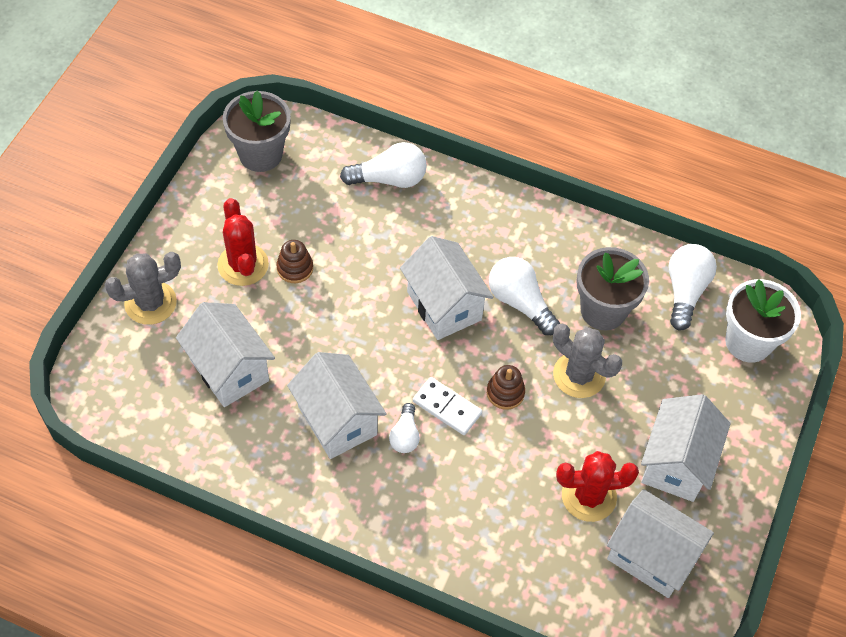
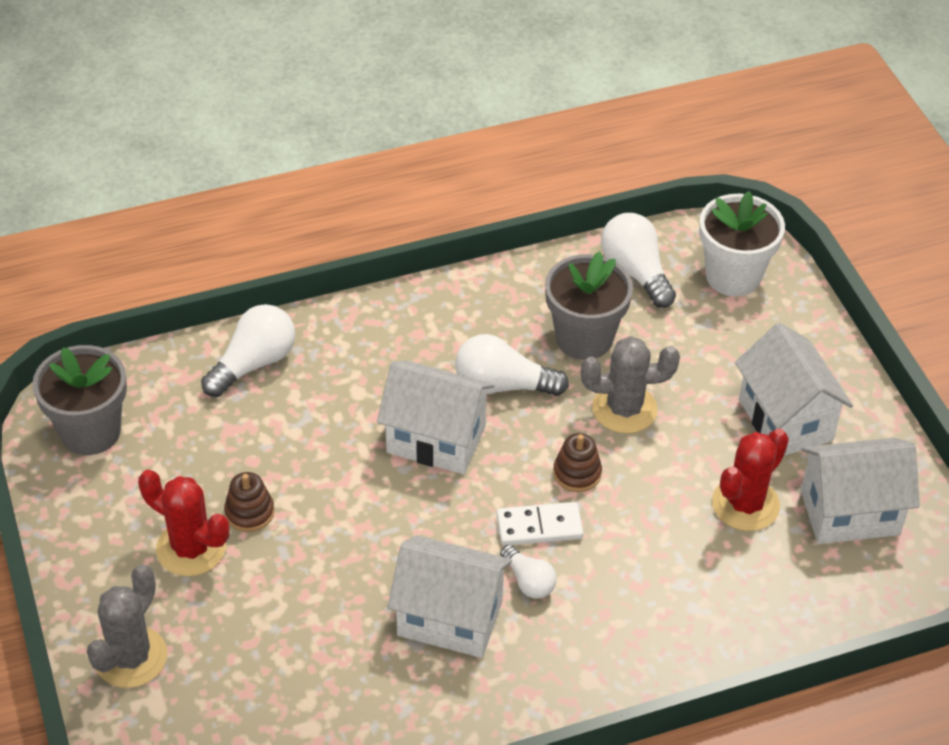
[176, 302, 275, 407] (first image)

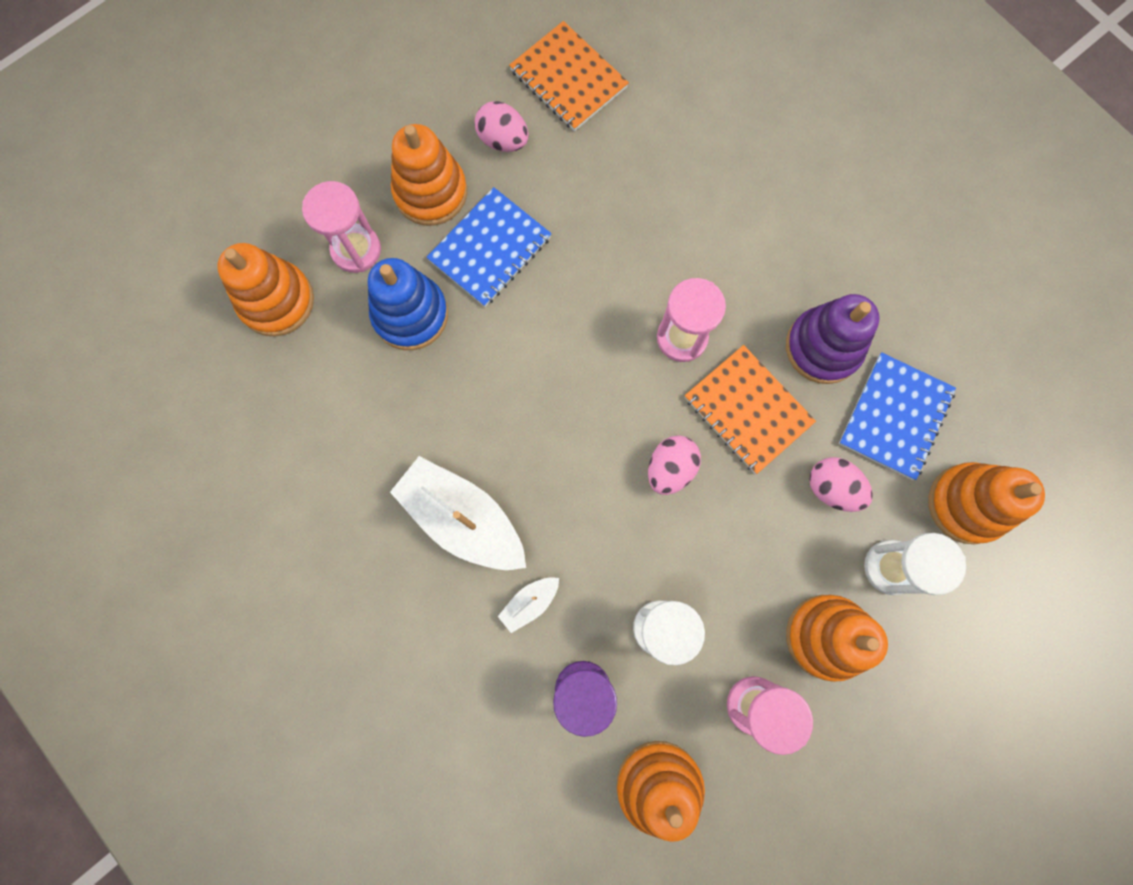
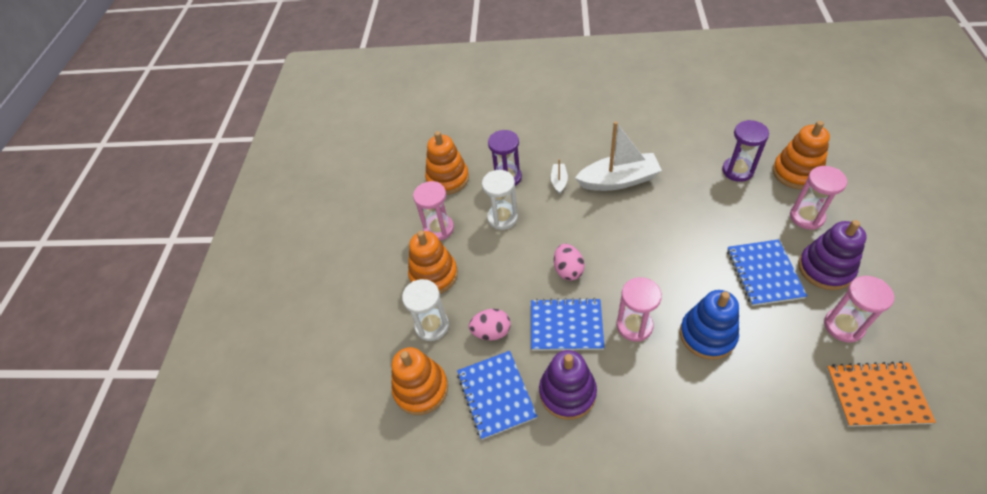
[824, 276, 894, 343]
[798, 220, 867, 290]
[680, 290, 739, 360]
[531, 298, 605, 351]
[722, 120, 769, 182]

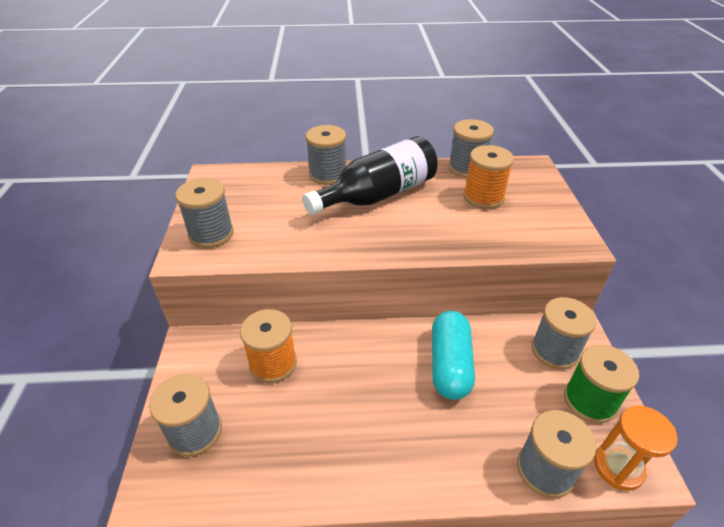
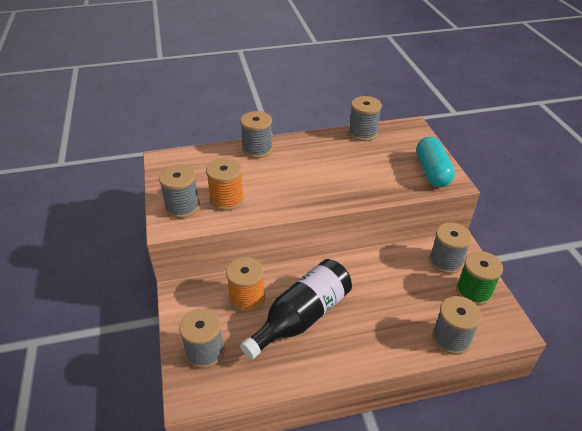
[240, 259, 352, 360]
[206, 158, 244, 211]
[416, 137, 455, 187]
[594, 406, 677, 491] (first image)

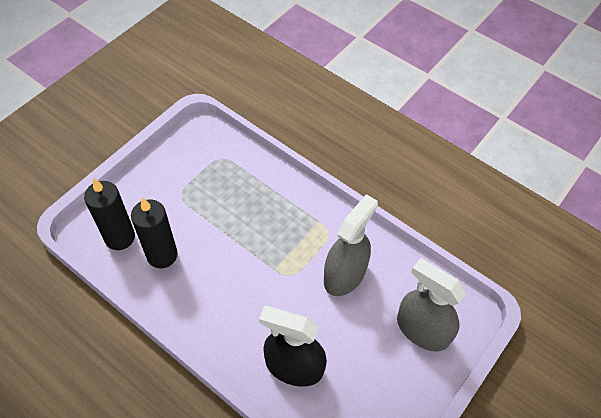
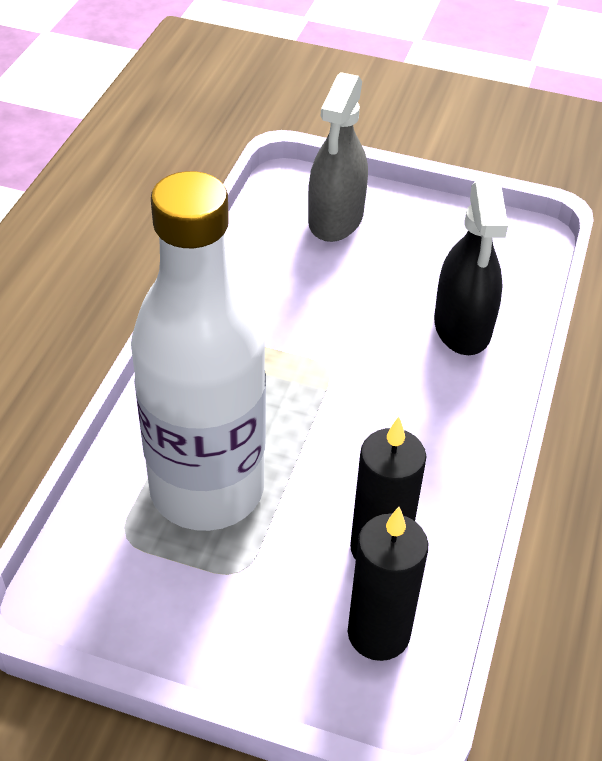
[324, 194, 378, 296] (first image)
[131, 171, 266, 531]

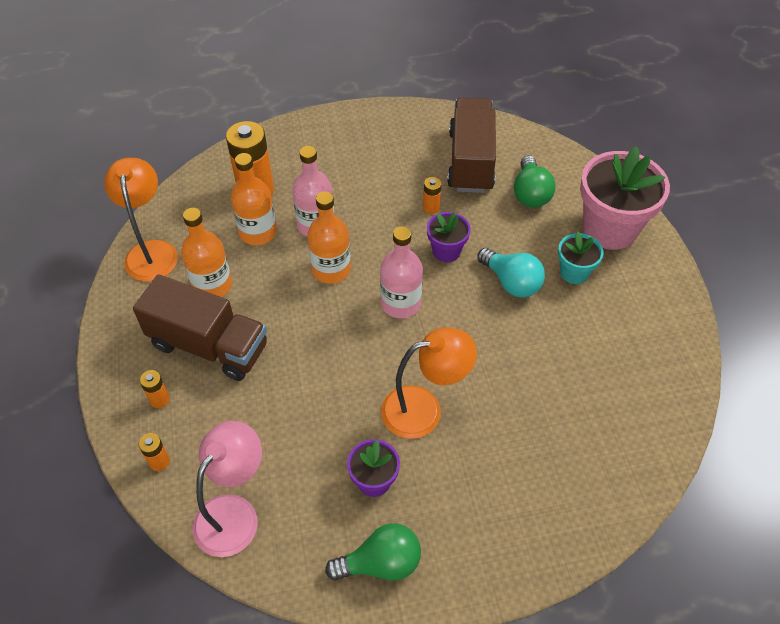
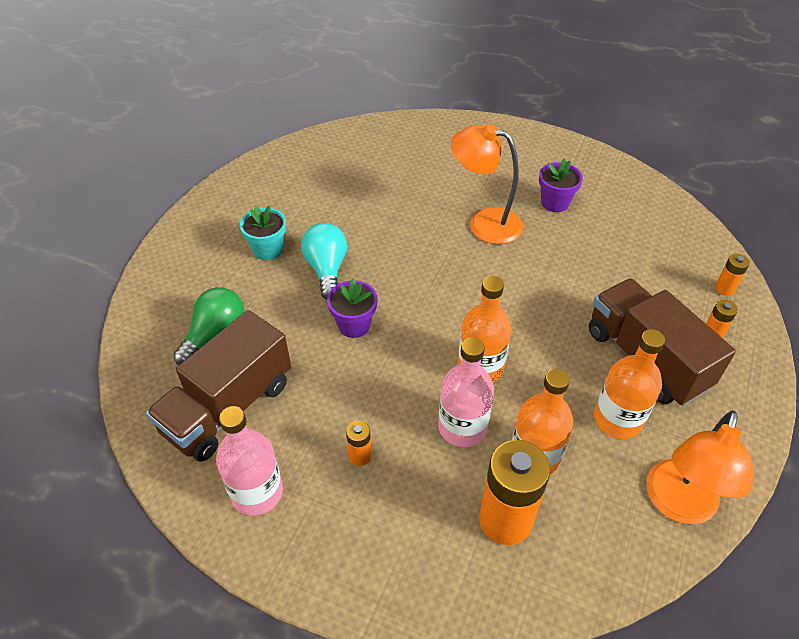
[580, 147, 670, 250] (first image)
[346, 421, 372, 466]
[216, 406, 283, 515]
[193, 421, 262, 557] (first image)
[325, 523, 421, 581] (first image)

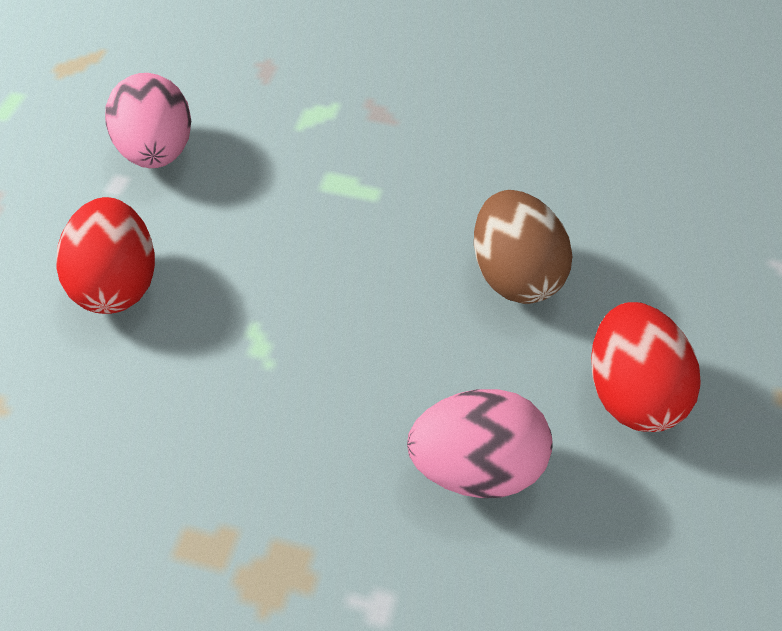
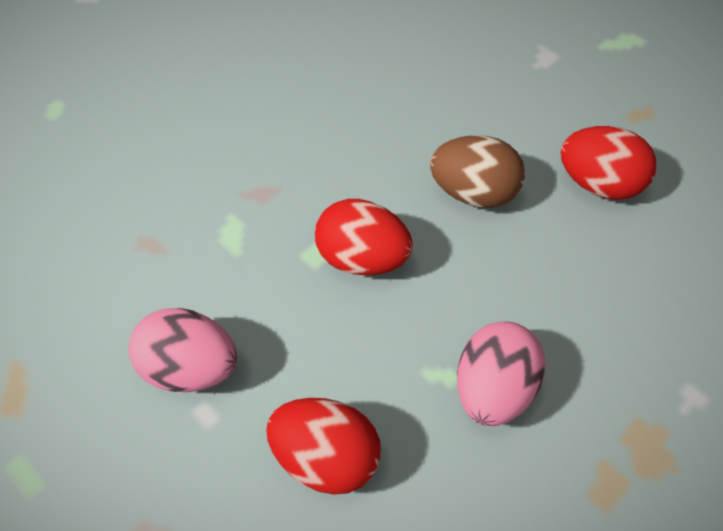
[457, 321, 545, 426]
[315, 199, 413, 275]

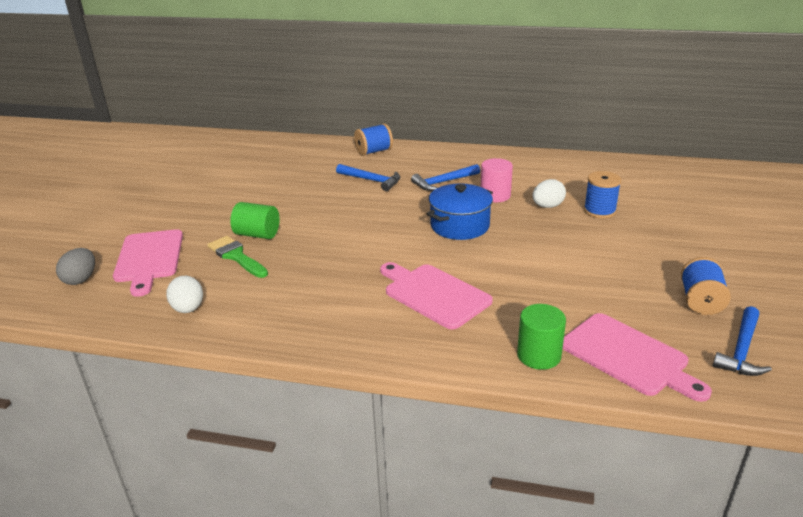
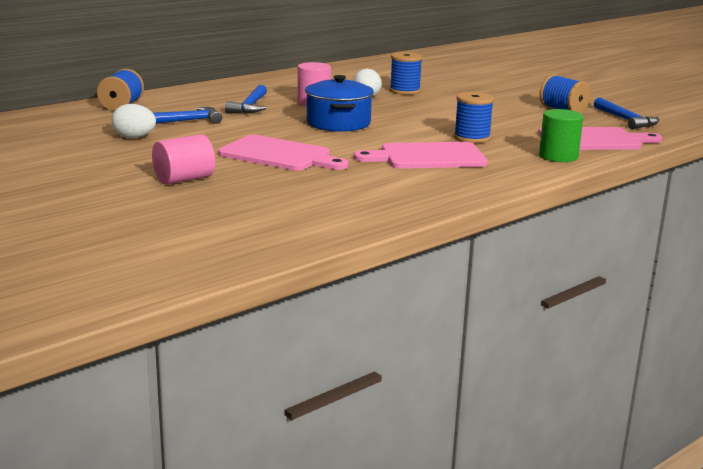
[152, 134, 215, 185]
[218, 135, 348, 171]
[207, 236, 268, 278] (first image)
[56, 248, 95, 285] (first image)
[111, 104, 156, 138]
[454, 92, 494, 143]

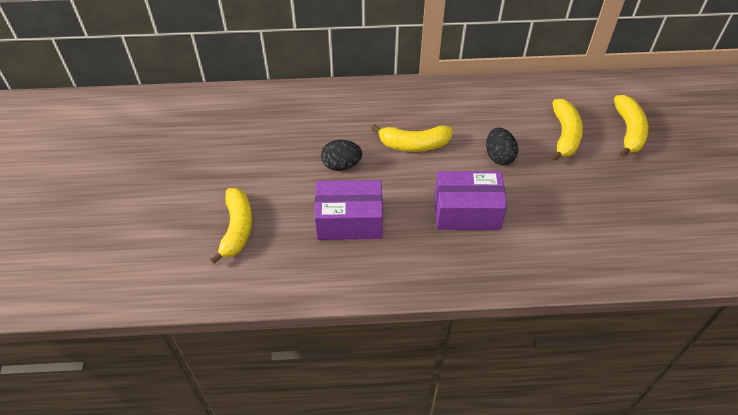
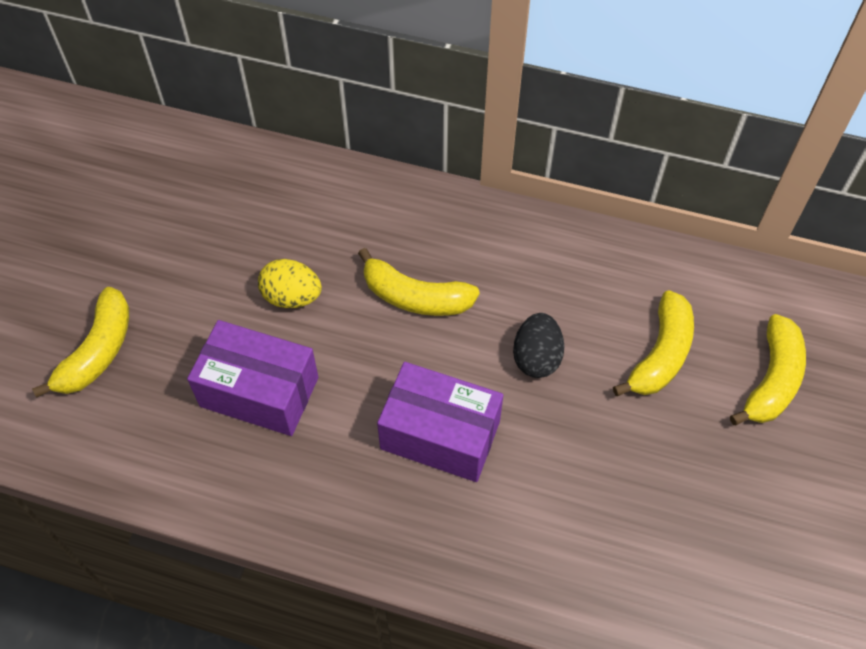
[258, 259, 322, 308]

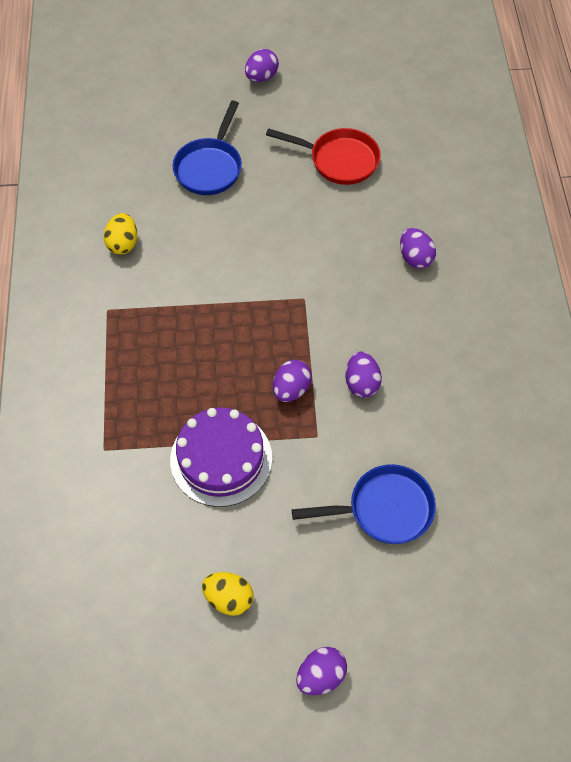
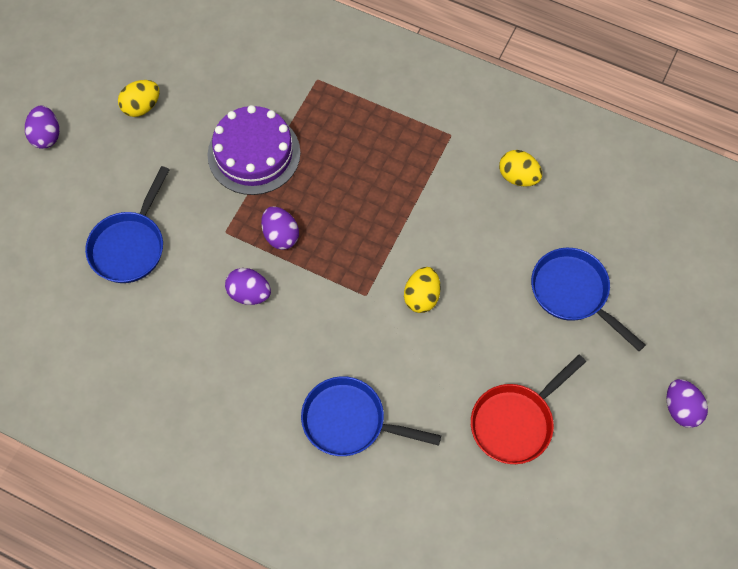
[301, 376, 441, 456]
[404, 267, 441, 313]

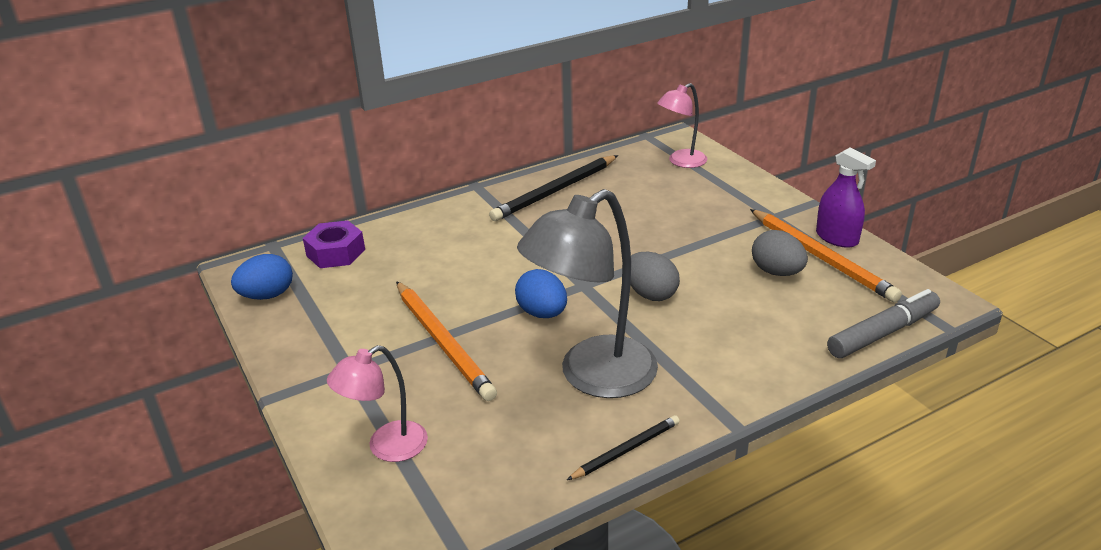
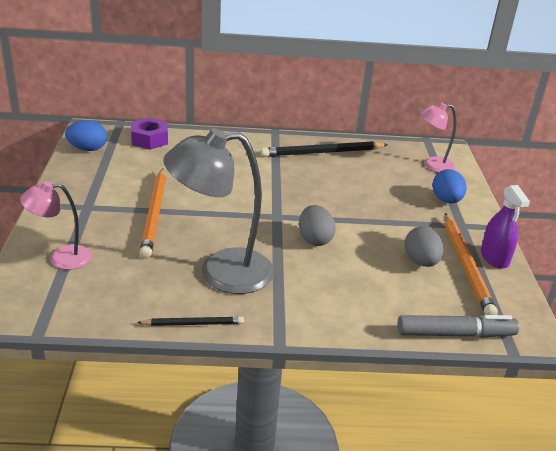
[432, 169, 467, 203]

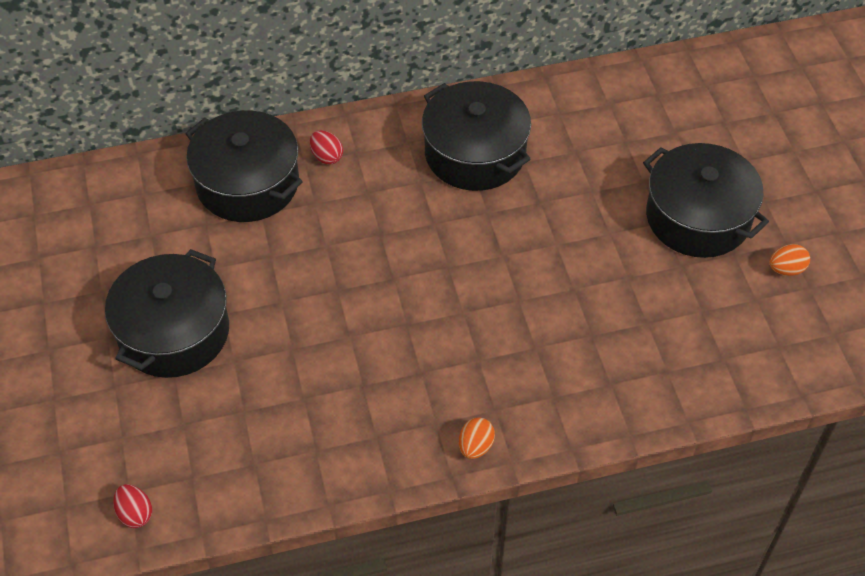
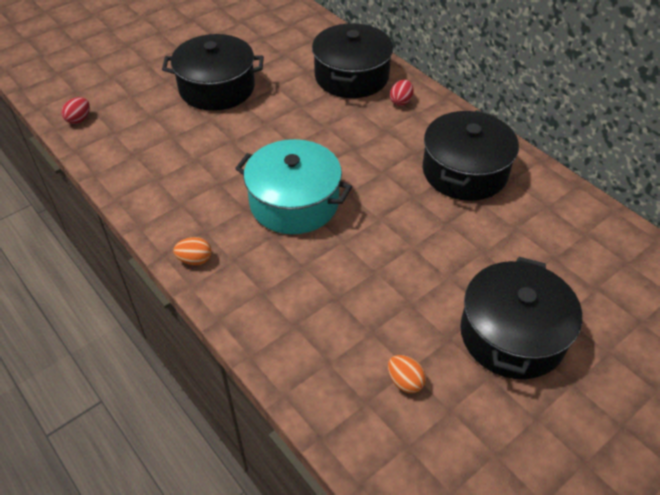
[388, 355, 426, 393]
[235, 139, 352, 234]

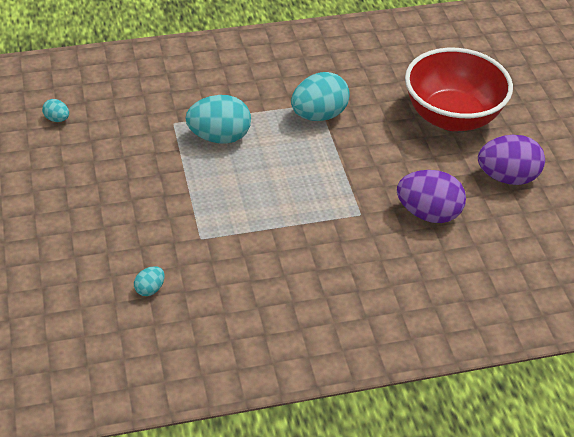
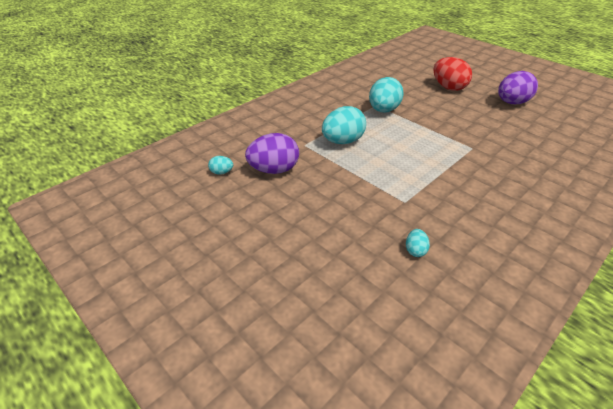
[433, 57, 472, 91]
[245, 133, 299, 174]

